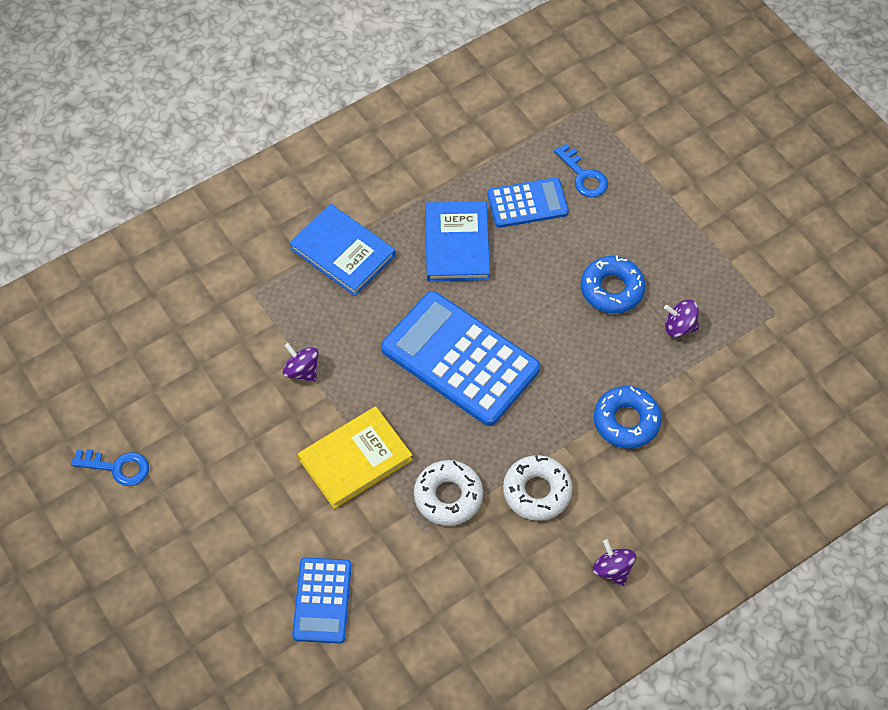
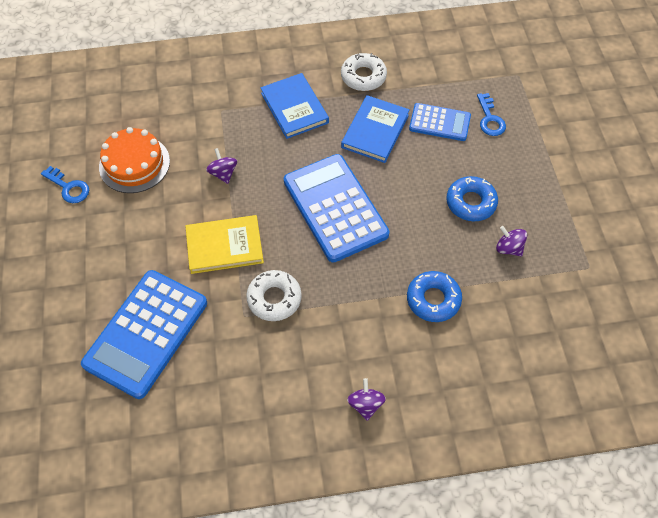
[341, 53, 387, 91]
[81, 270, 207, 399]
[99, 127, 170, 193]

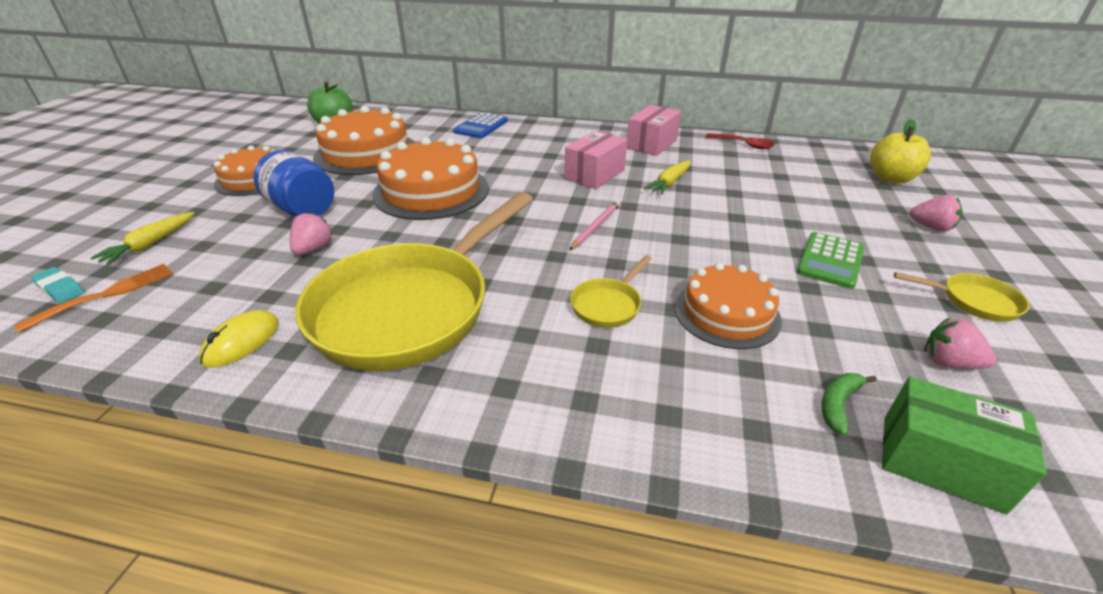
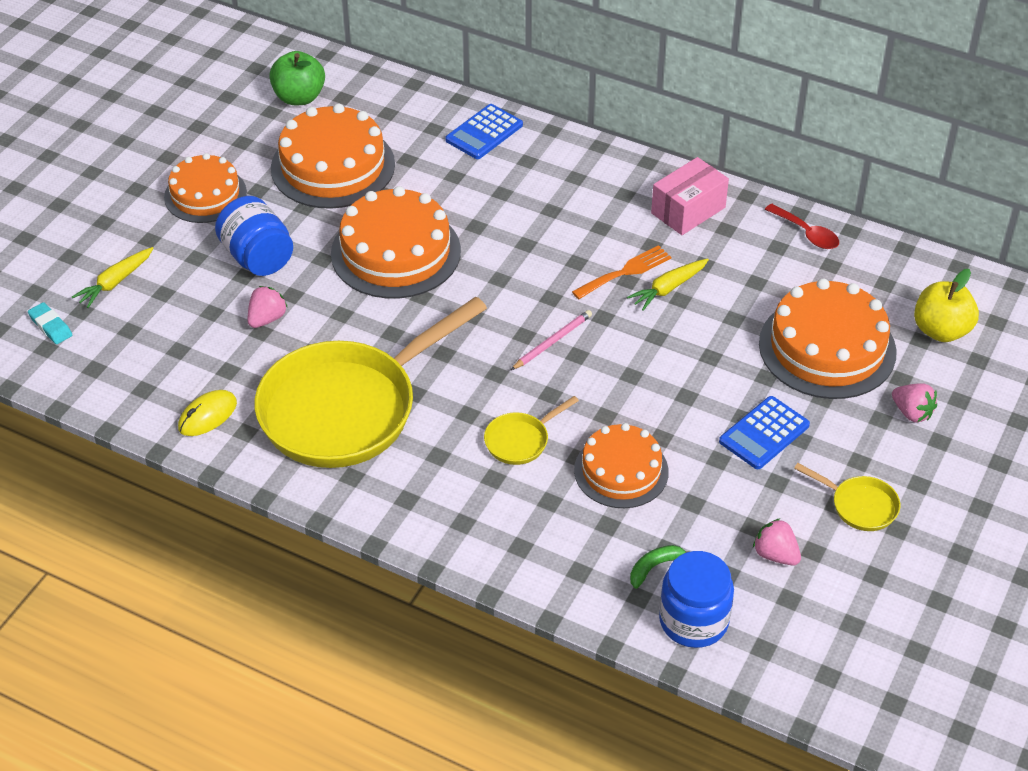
[565, 130, 627, 189] (first image)
[719, 396, 810, 469]
[572, 245, 671, 299]
[659, 551, 734, 648]
[759, 278, 897, 399]

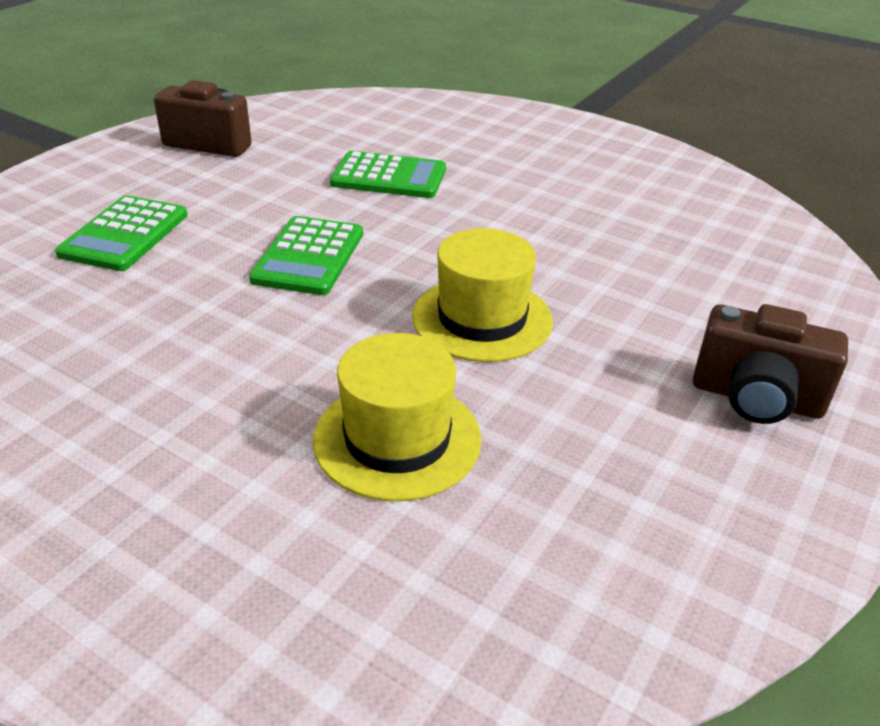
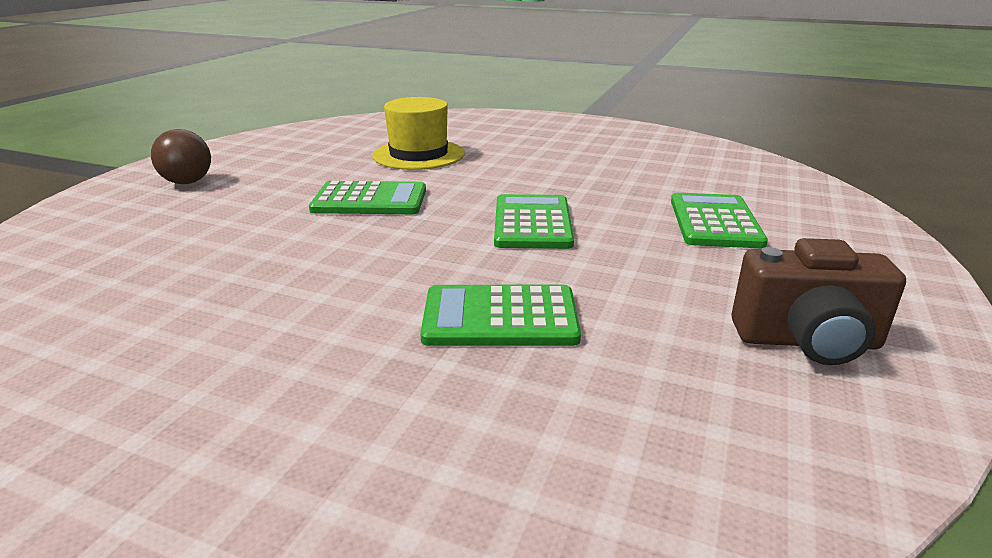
[309, 181, 426, 214]
[151, 129, 211, 184]

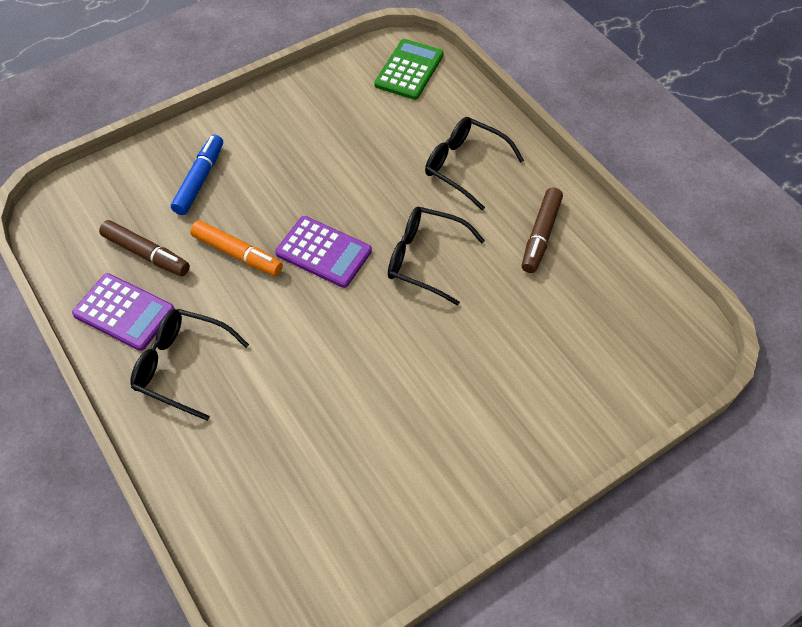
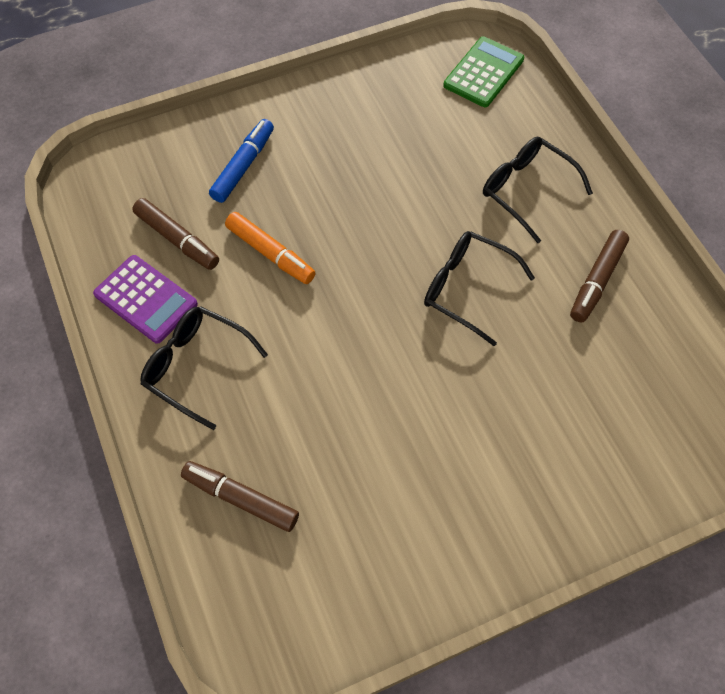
[275, 216, 372, 288] (first image)
[181, 461, 299, 532]

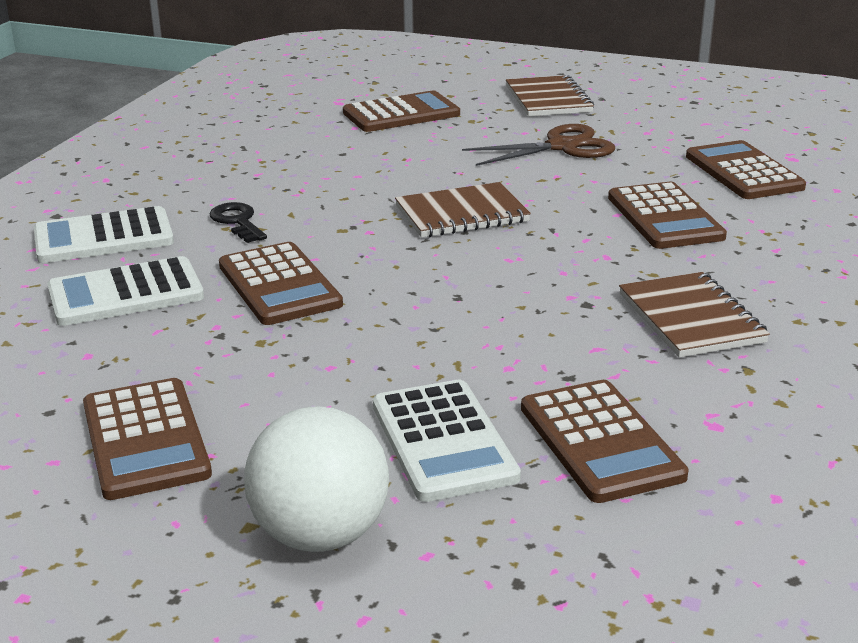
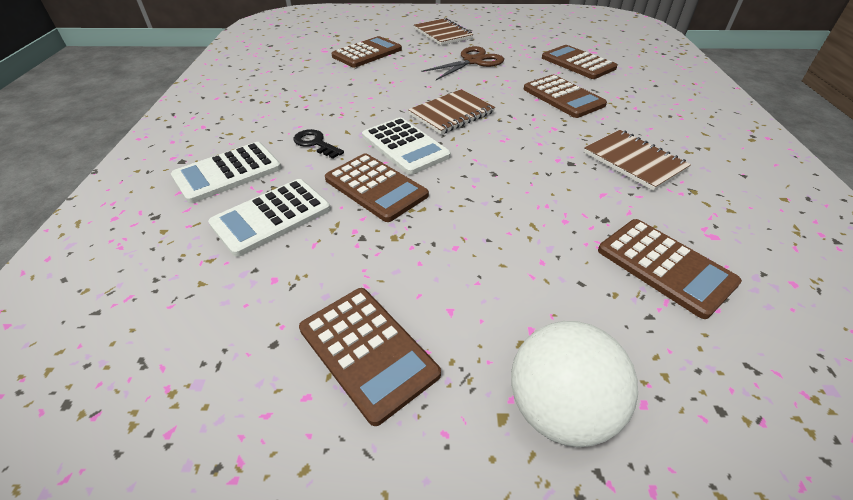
[362, 117, 451, 175]

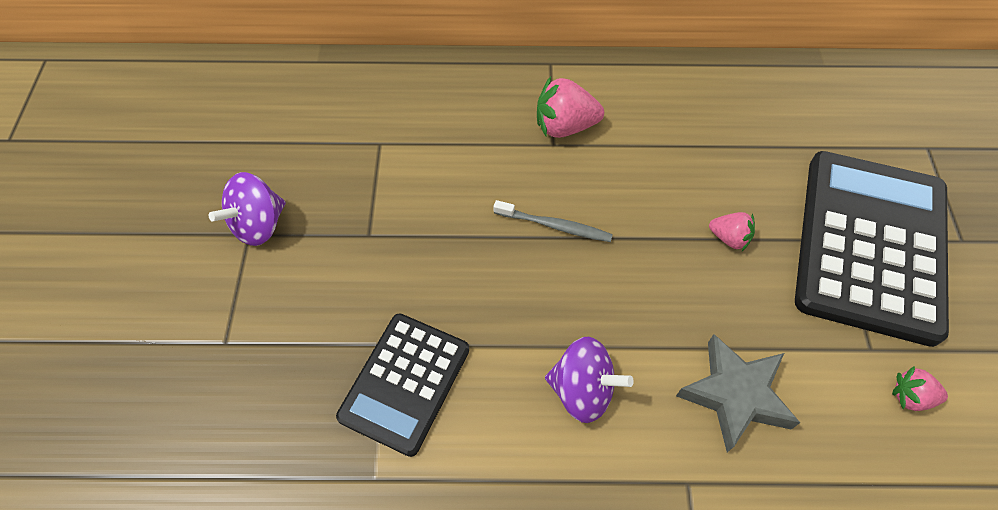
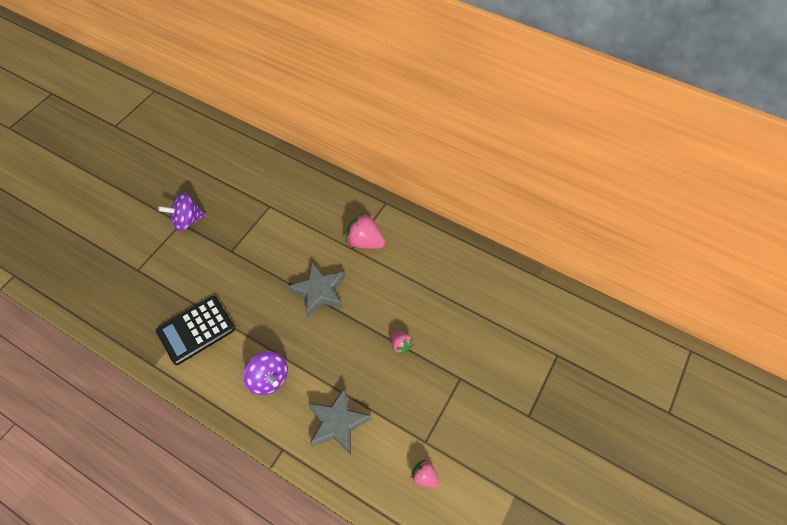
[795, 151, 949, 347] (first image)
[288, 262, 345, 318]

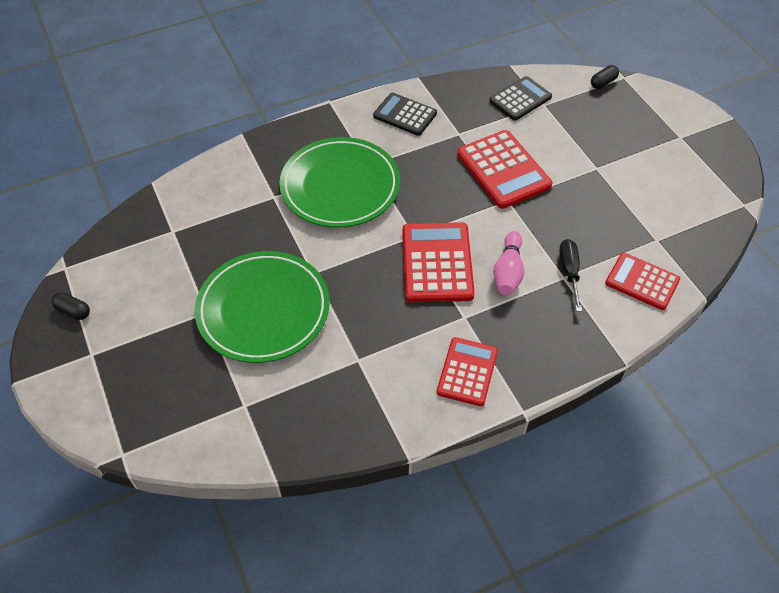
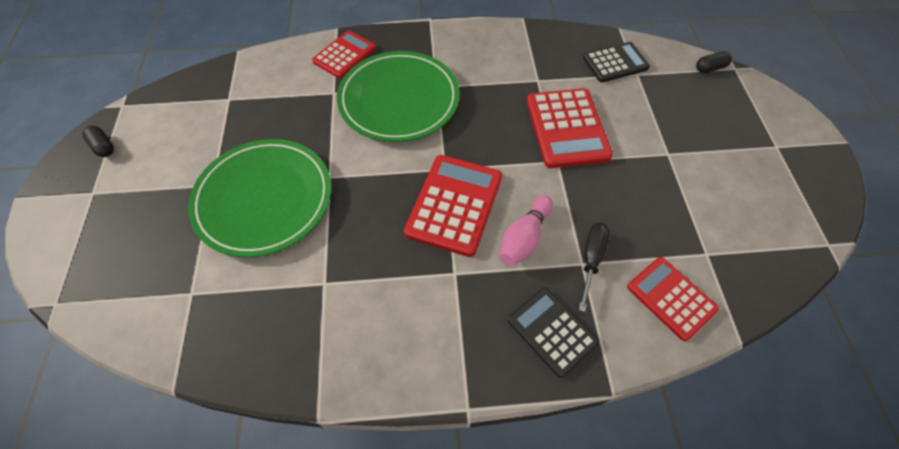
[508, 288, 599, 378]
[312, 30, 376, 78]

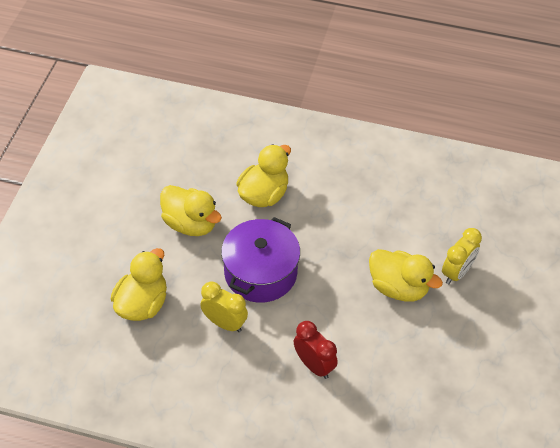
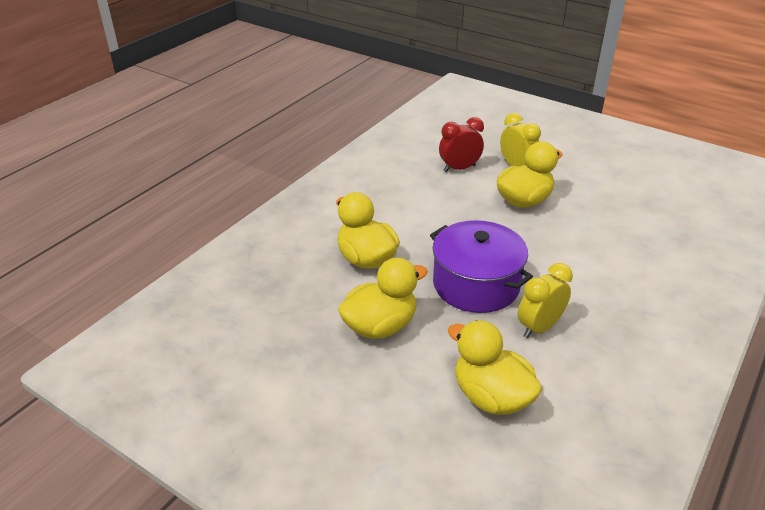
[439, 117, 484, 172]

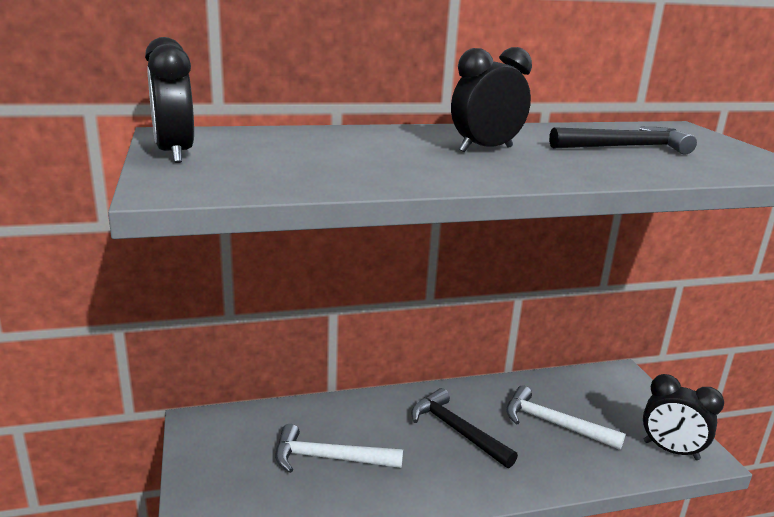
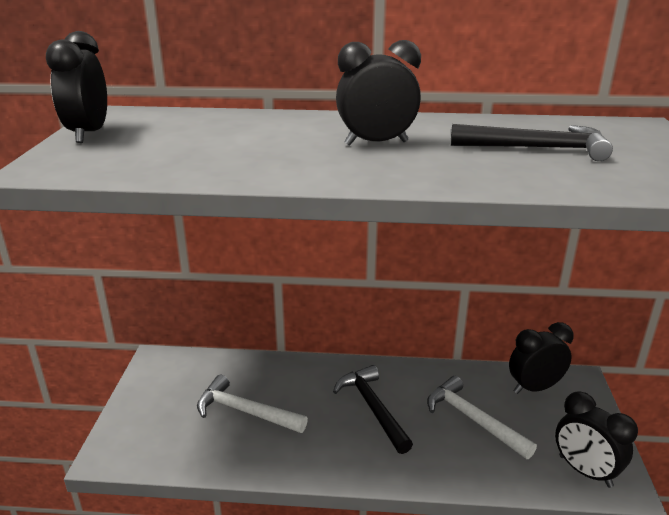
[509, 322, 574, 394]

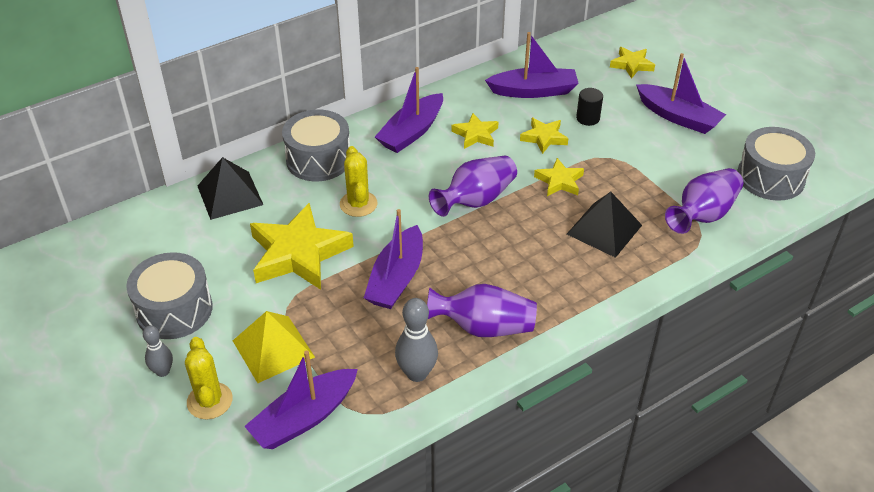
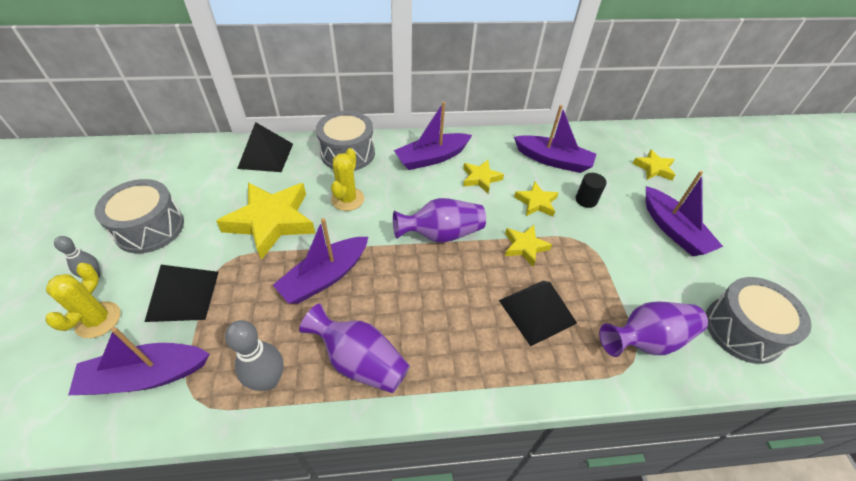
[144, 265, 219, 322]

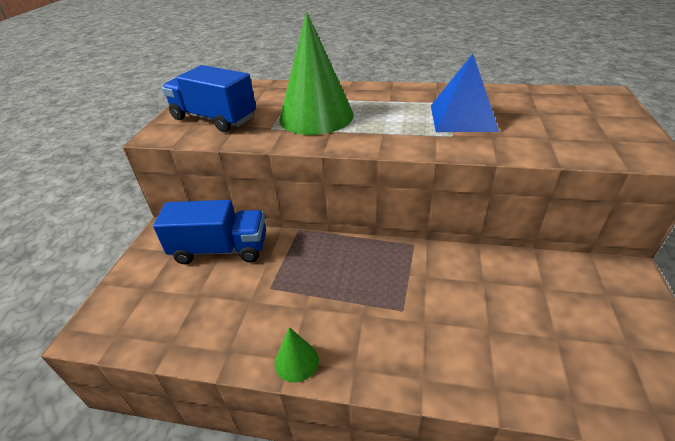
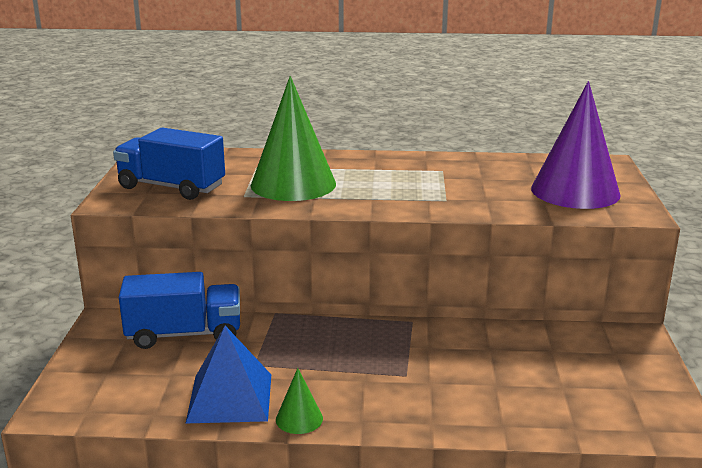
[186, 326, 271, 423]
[531, 81, 621, 209]

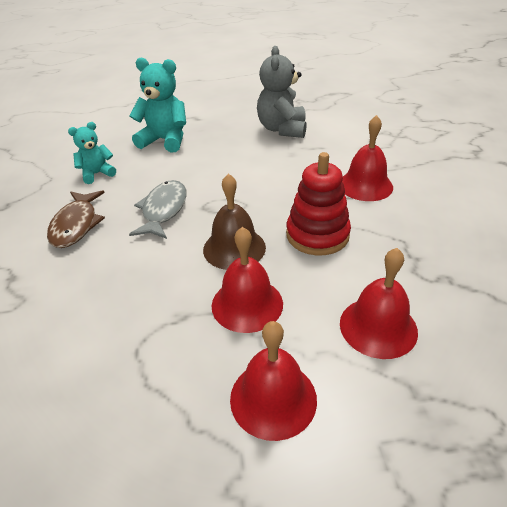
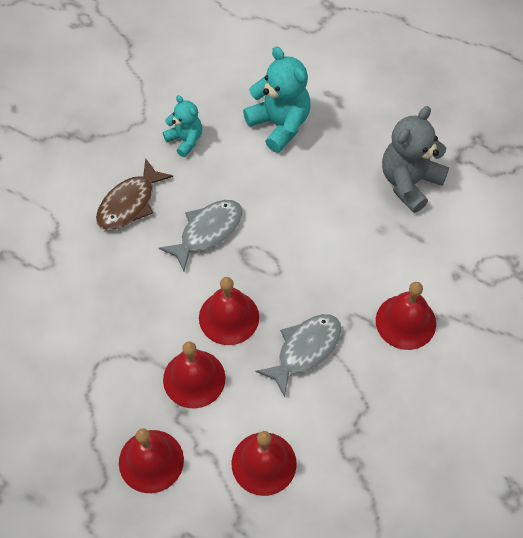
[163, 95, 202, 157]
[256, 314, 342, 397]
[199, 277, 259, 345]

